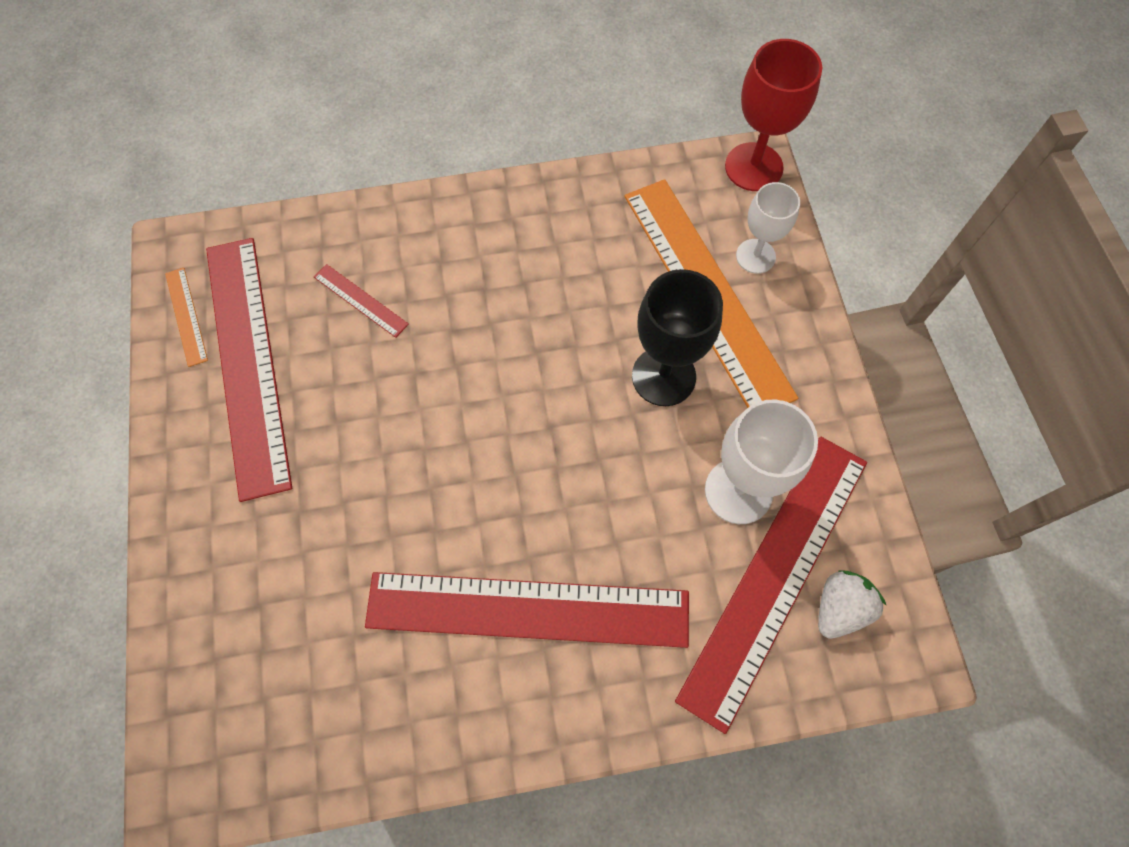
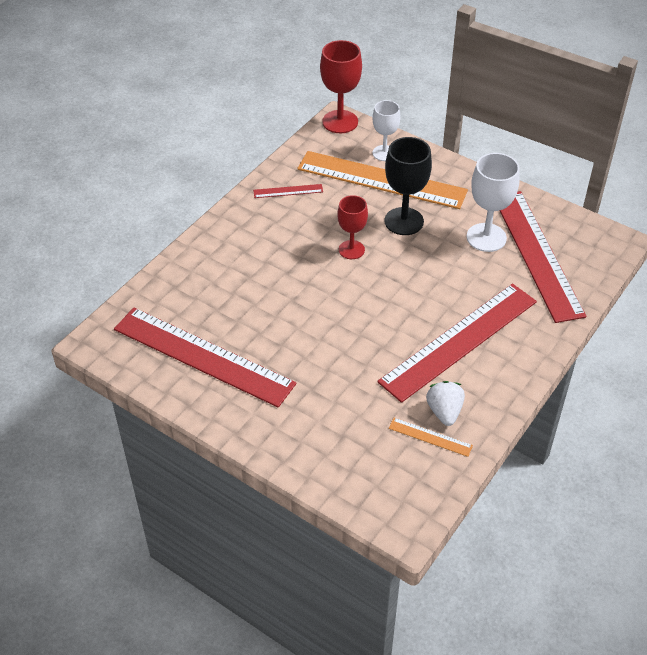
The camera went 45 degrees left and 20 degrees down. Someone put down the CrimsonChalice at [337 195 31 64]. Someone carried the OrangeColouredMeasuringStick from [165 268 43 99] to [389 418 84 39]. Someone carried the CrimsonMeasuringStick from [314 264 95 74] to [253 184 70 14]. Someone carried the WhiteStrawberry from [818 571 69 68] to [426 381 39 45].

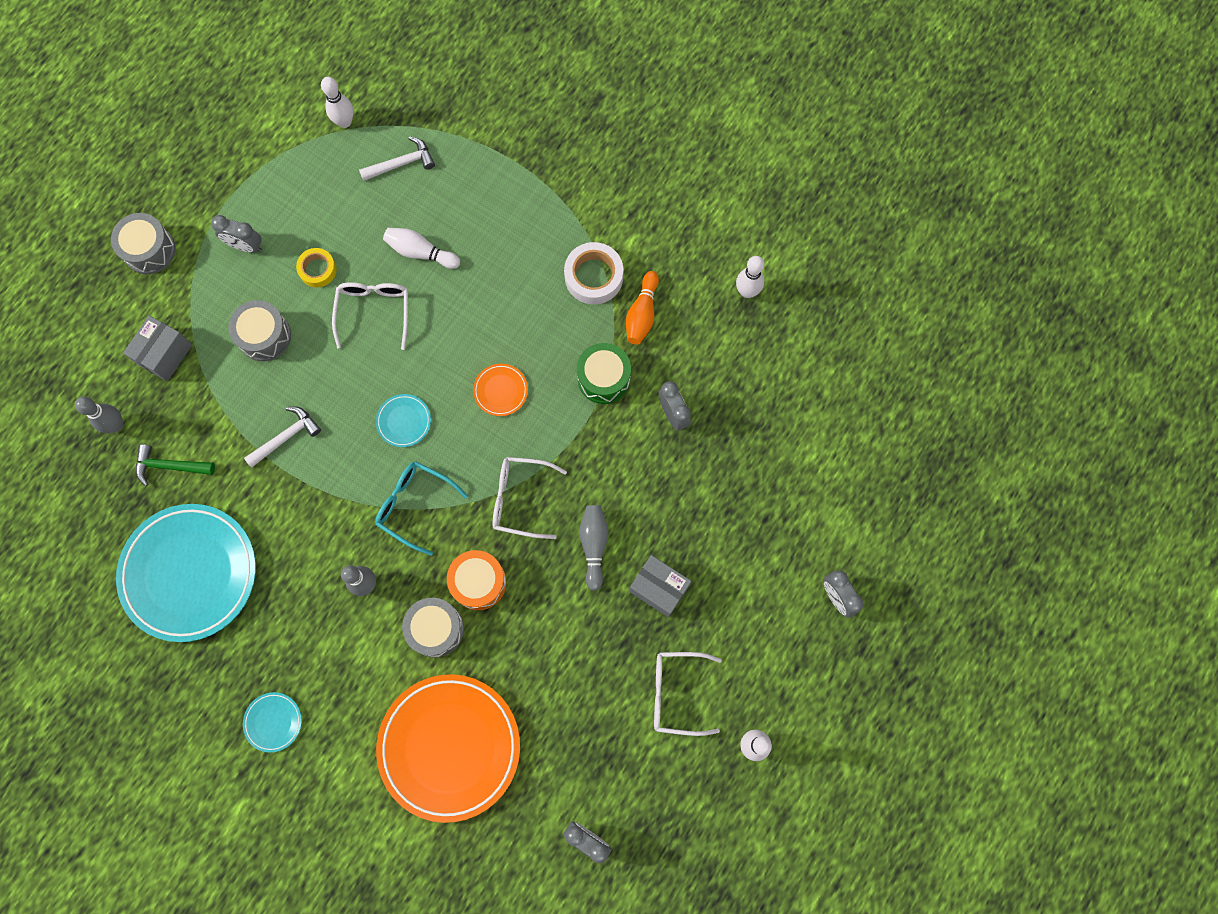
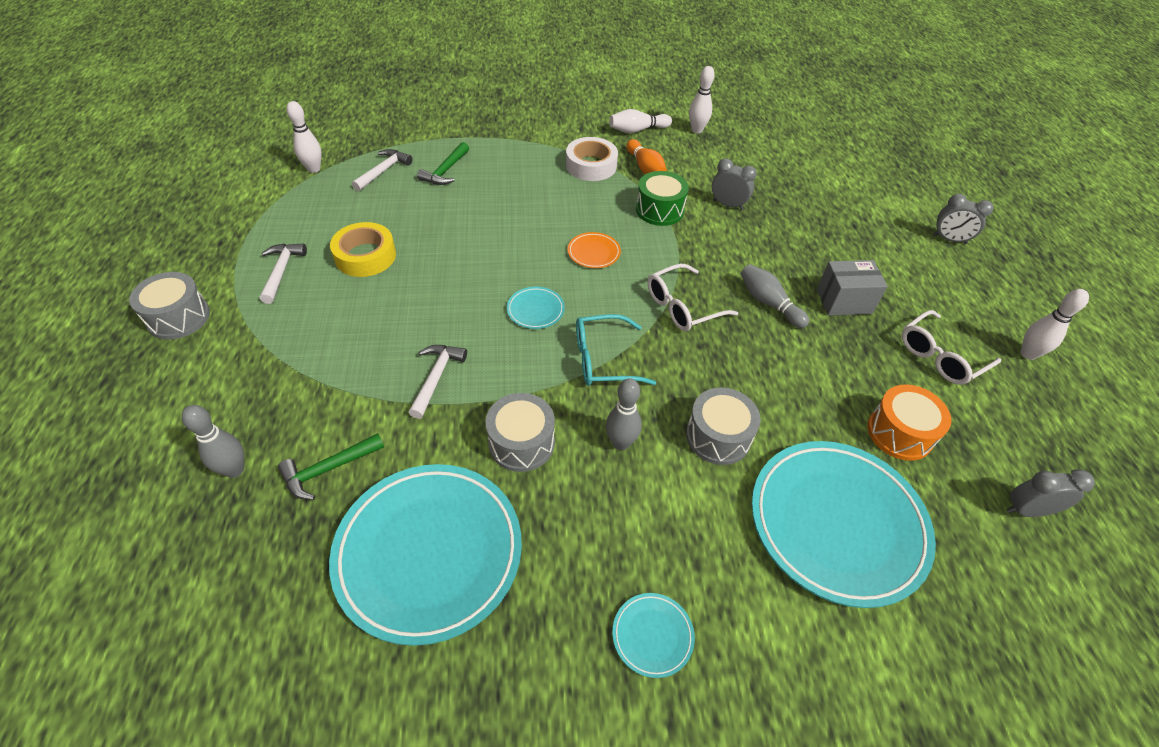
The camera went 40 degrees left and 25 degrees down. Someone took away the GreyParcel at [123 316 69 65]. Someone took away the WhiteGlasses at [332 282 76 68]. Someone put down the LeafGreenHammer at [417 142 52 43]. Someone carried the GreyToyDrum from [228 300 63 61] to [486 393 69 79]. Someone carried the WhiteBowlingPin from [383 228 77 41] to [609 109 63 24]. Someone carried the OrangeColouredToyDrum from [447 550 59 60] to [867 384 84 77]. Someone swapped the GreyBedsideClock at [211 215 51 38] for the WhiteHammer at [260 244 47 60]. Someone repainted the OrangeColouredFlatDish at [376 674 144 149], which became the AquaFlatDish at [752 441 184 167]. Someone scaled the BrightYellowTape at [296 248 41 39] by 1.57.

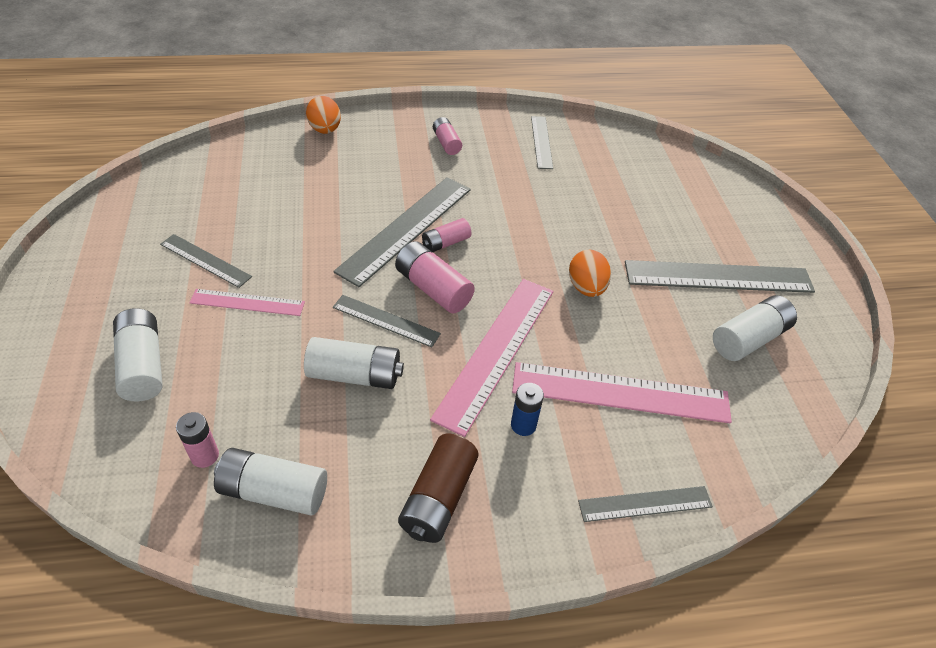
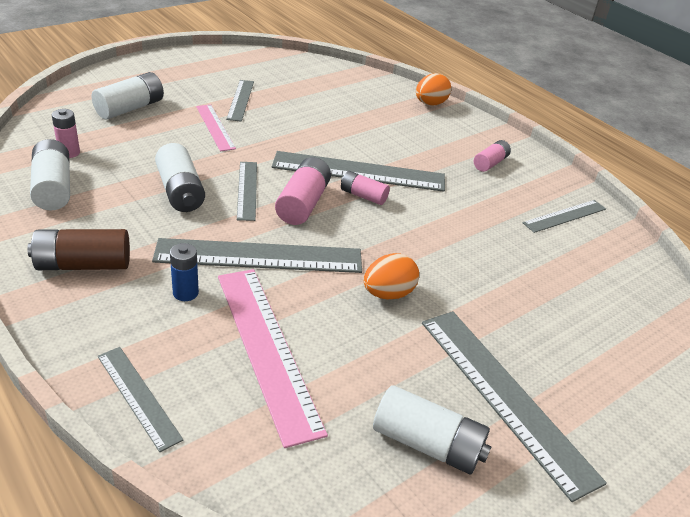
The camera went 60 degrees right and 10 degrees down. Someone repainted the PinkMeasuringStick at [430 279 123 158], which became the GreyMeasuringStick at [152 238 210 35].

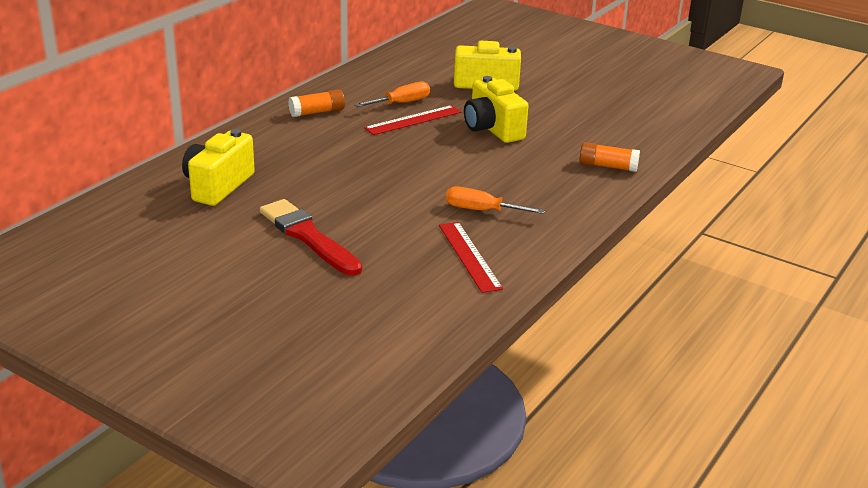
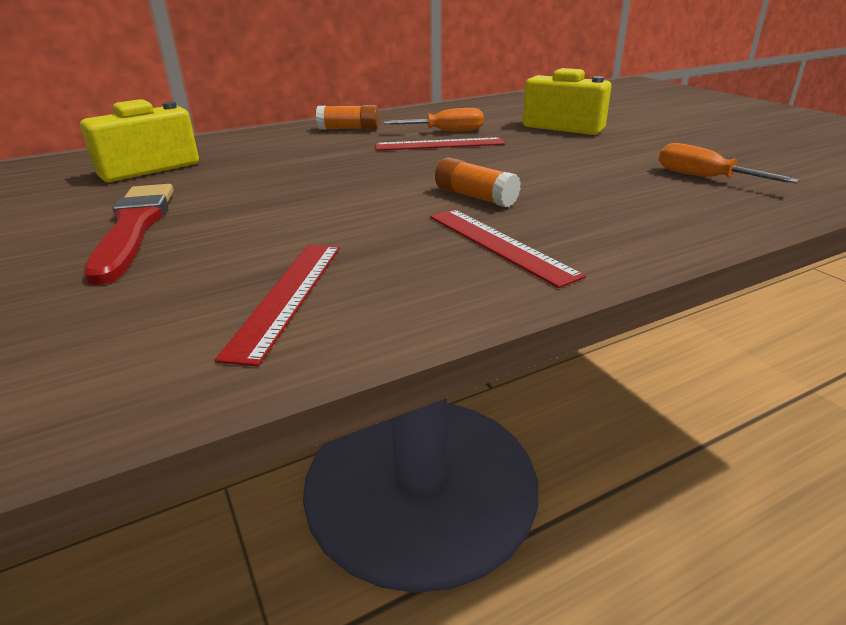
The camera went 30 degrees right and 0 degrees up. Someone took away the BrightYellowCompactCamera at [464 76 65 67]. Someone put down the CrimsonMeasuringStick at [430 209 156 79]. Someone carried the OrangeColouredHandScrewdriver from [446 186 99 28] to [659 143 140 40]. Someone carried the OrangeColouredStickOfGlue from [579 142 61 30] to [435 157 86 50].

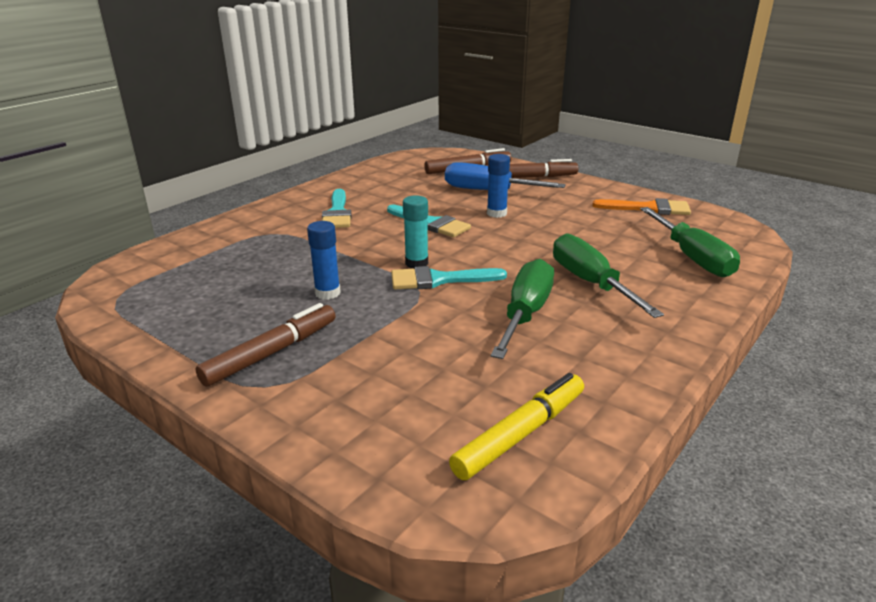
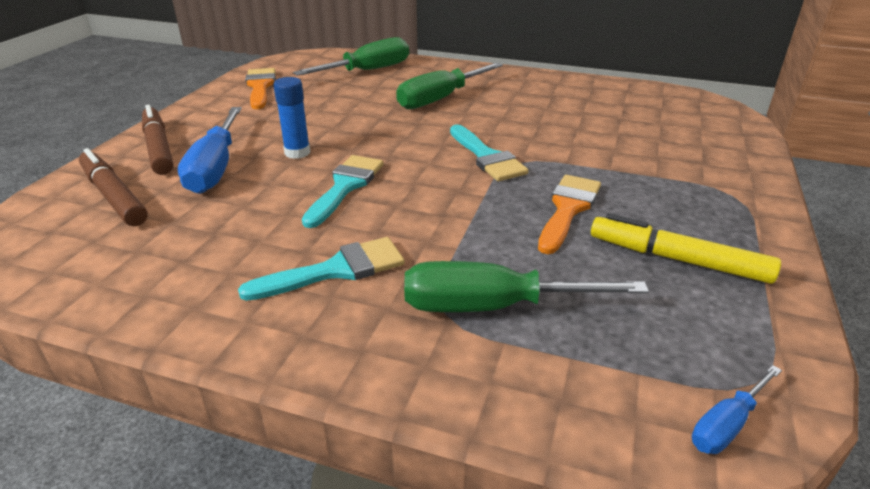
The camera went 110 degrees left and 5 degrees up. Someone took away the BrownFeltPen at [196 303 140 84]. Someone took away the AquaStickOfGlue at [403 195 25 74]. Someone put down the RoyalBlueHandScrewdriver at [692 365 90 89]. Someone carried the BrightYellowFeltPen from [449 373 135 107] to [591 213 190 71]. Someone carried the LeafGreenHandScrewdriver from [491 259 63 100] to [404 261 245 51]. Someone swapped the RoyalBlueStickOfGlue at [307 221 34 79] for the OrangeColouredBrush at [538 175 63 79].

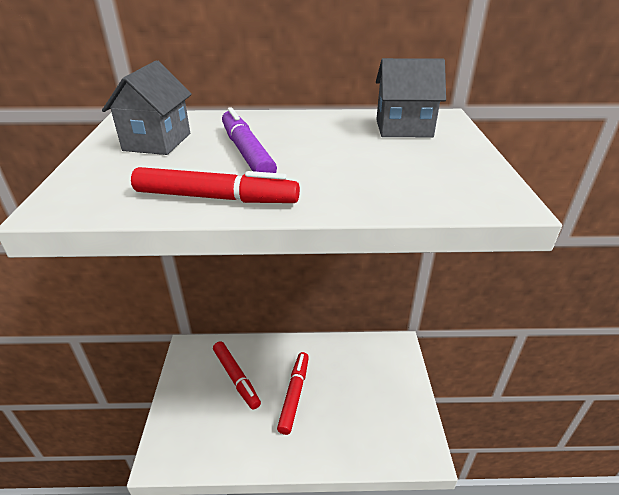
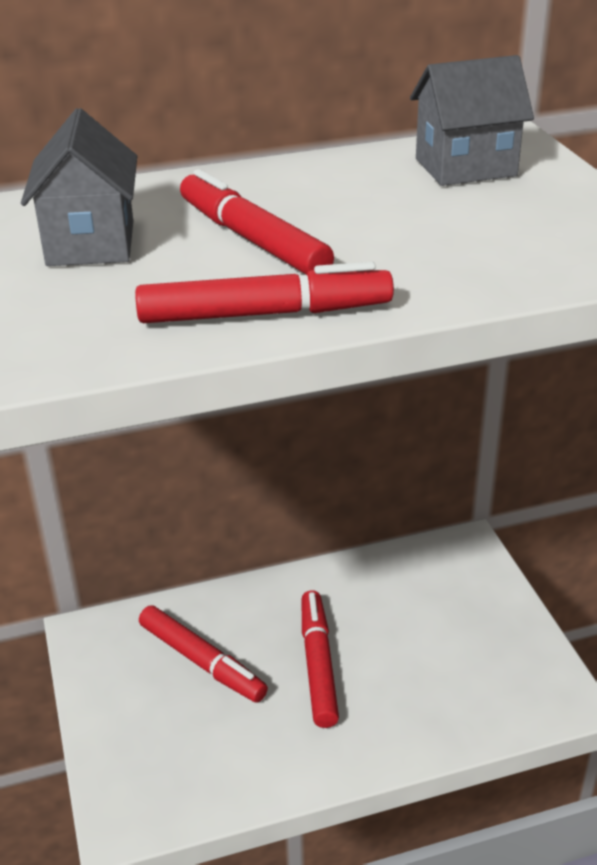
The camera went 15 degrees left and 0 degrees up. Someone repainted the VioletFeltPen at [222 107 55 66], which became the CrimsonFeltPen at [180 169 154 106].

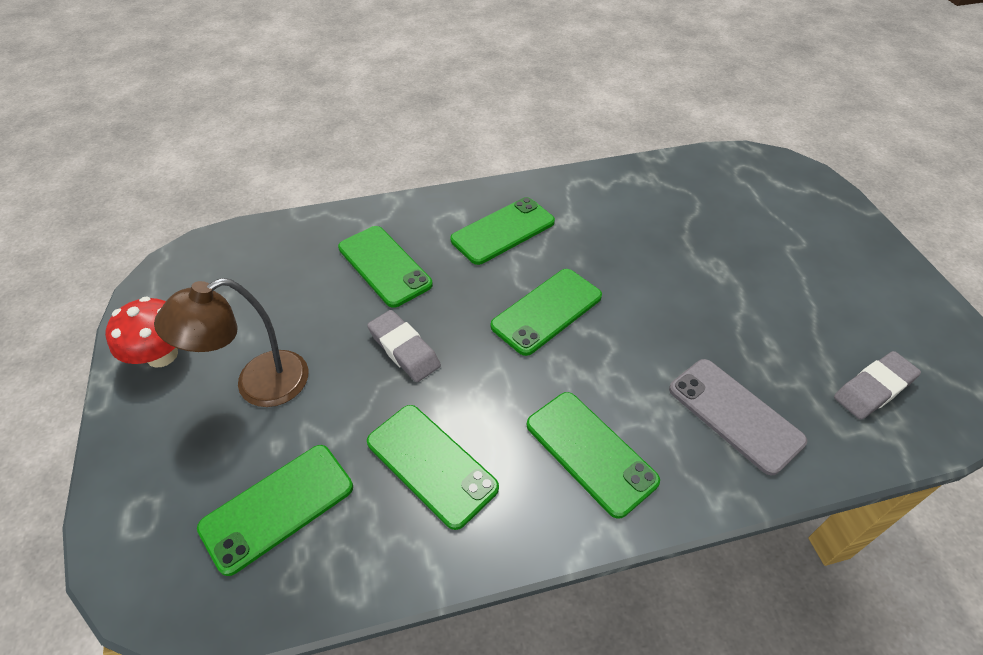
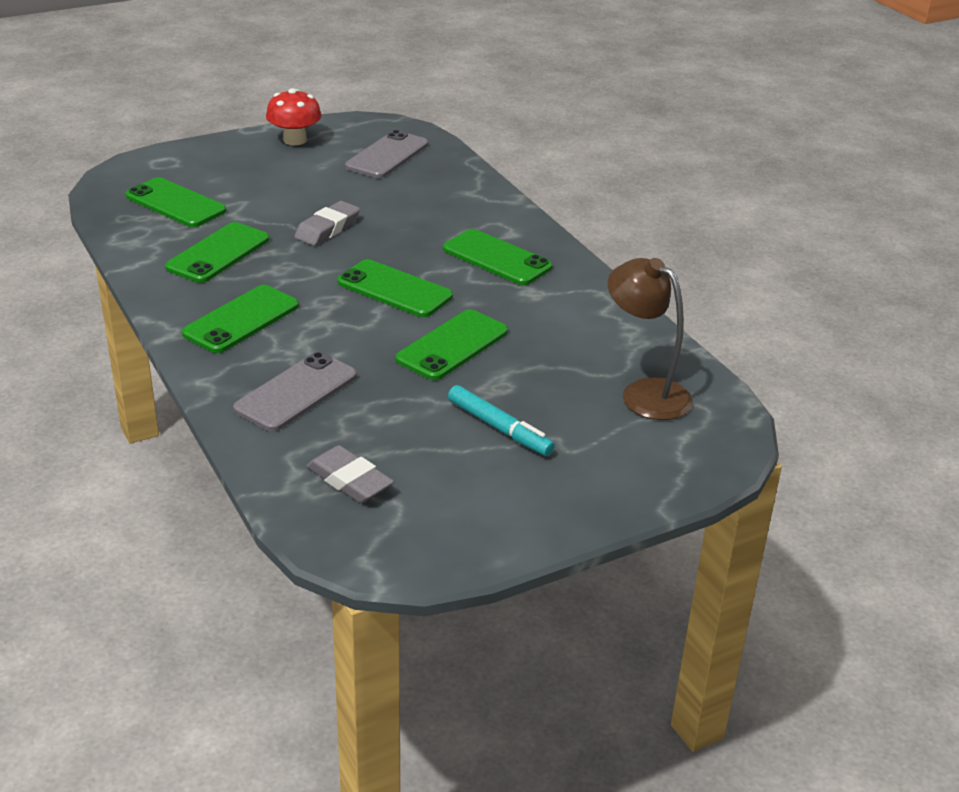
The camera went 75 degrees right and 15 degrees down. Someone put down the GreySmartphone at [345 130 83 48]. Someone put down the AquaFeltPen at [448 385 107 71]. Someone carried the BrownLamp from [154 278 154 129] to [608 258 84 162]. Someone carried the LeafGreenSmartphone from [338 226 95 82] to [395 309 113 71].

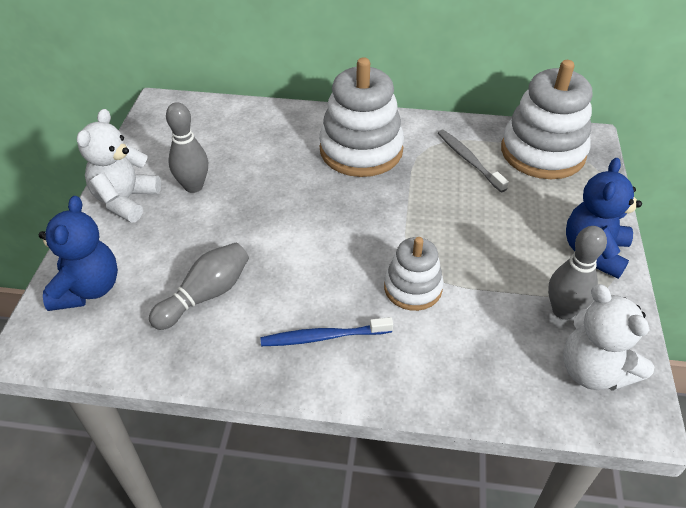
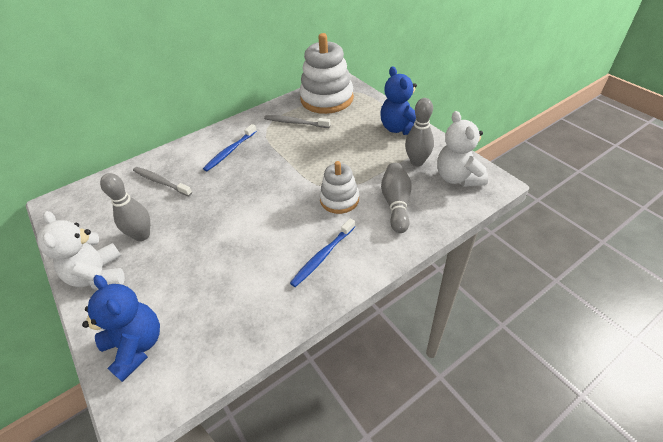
The camera went 40 degrees left and 0 degrees up. Someone put down the GreyDentalBrush at [133 167 59 30]. Someone carried the GreyBowlingPin from [149 243 100 87] to [381 163 31 70]. Someone swapped the WhiteStackingRings at [319 57 85 120] for the RoyalBlueDentalBrush at [203 124 54 48]. Someone rotated the WhiteTeddyBear at [563 284 91 107] by 60 degrees clockwise.

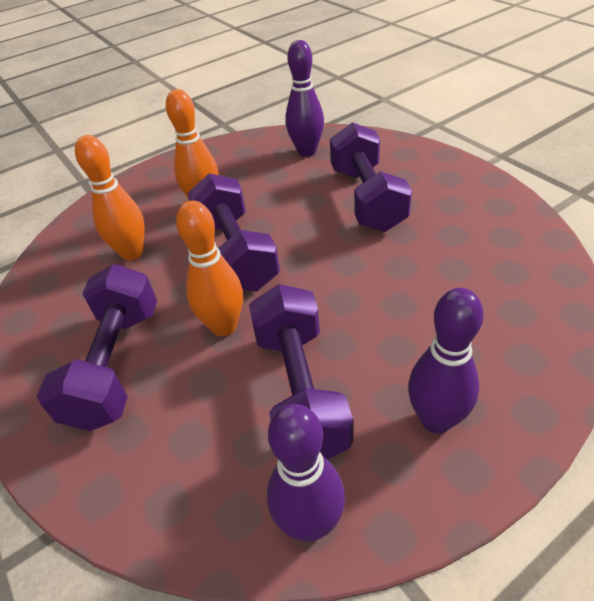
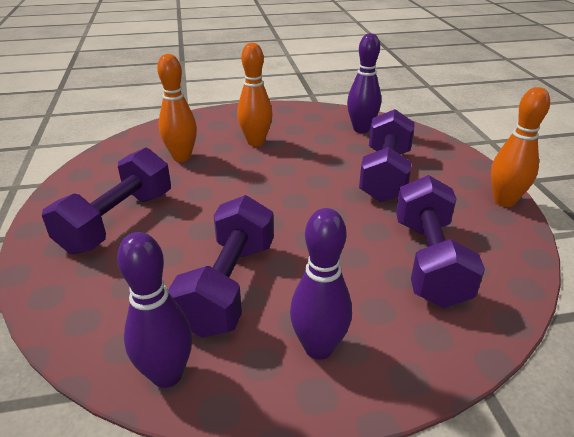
The camera went 20 degrees right and 10 degrees down. Someone carried the OrangeColouredBowlingPin from [176 201 67 135] to [491 87 59 120]. Someone carried the VioletFreeWeight from [187 173 93 118] to [396 175 89 133].

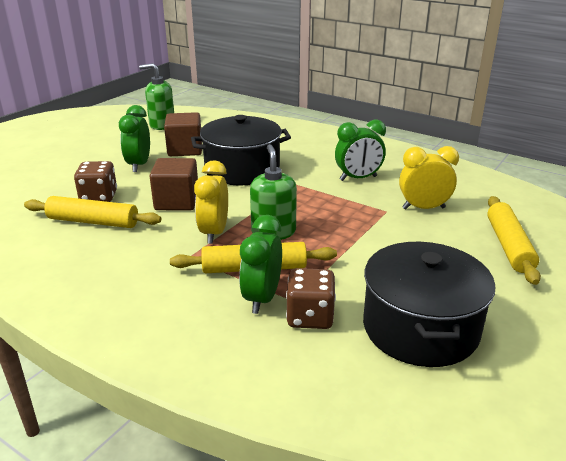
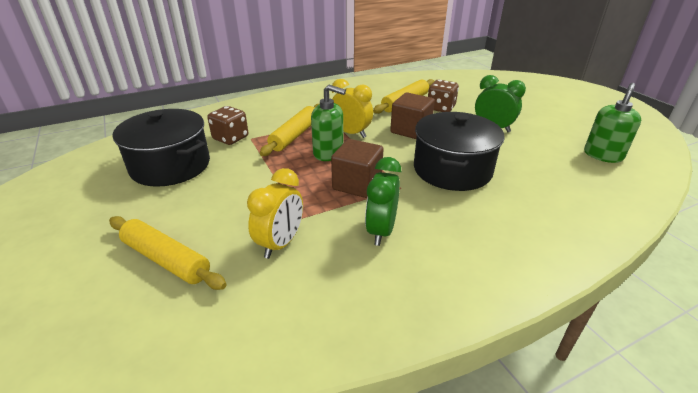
The camera went 120 degrees right and 5 degrees up. Someone took away the LeafGreenBedsideClock at [239 215 43 99]. Someone carried the BrownBlock from [164 112 38 44] to [331 139 53 59].

